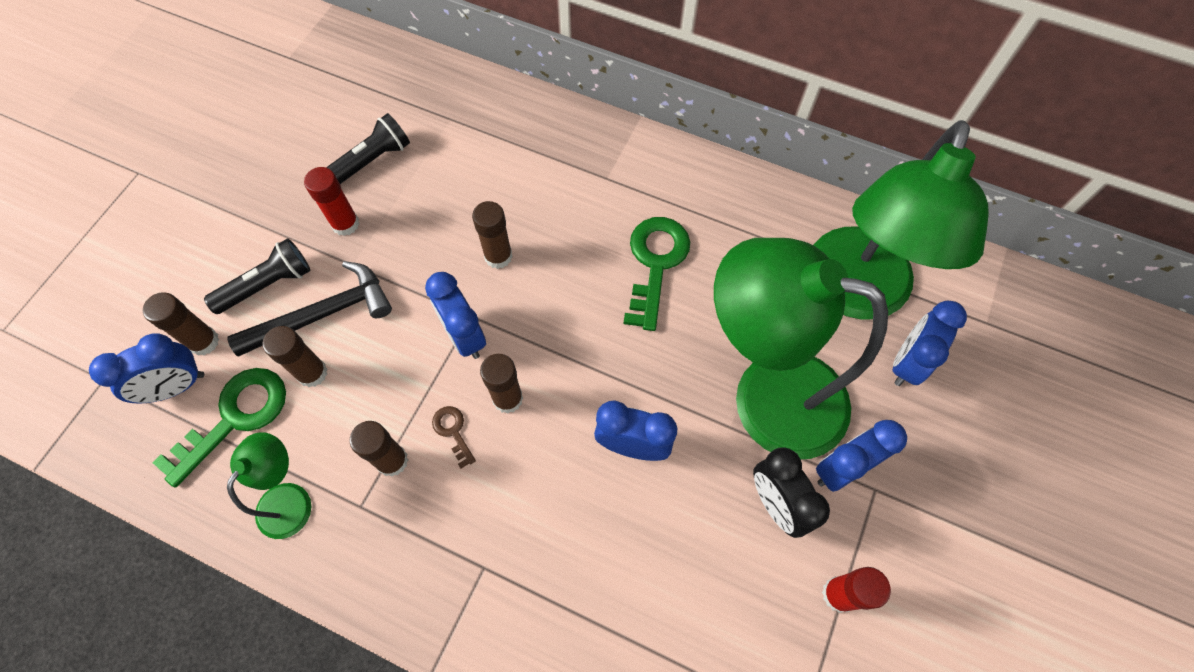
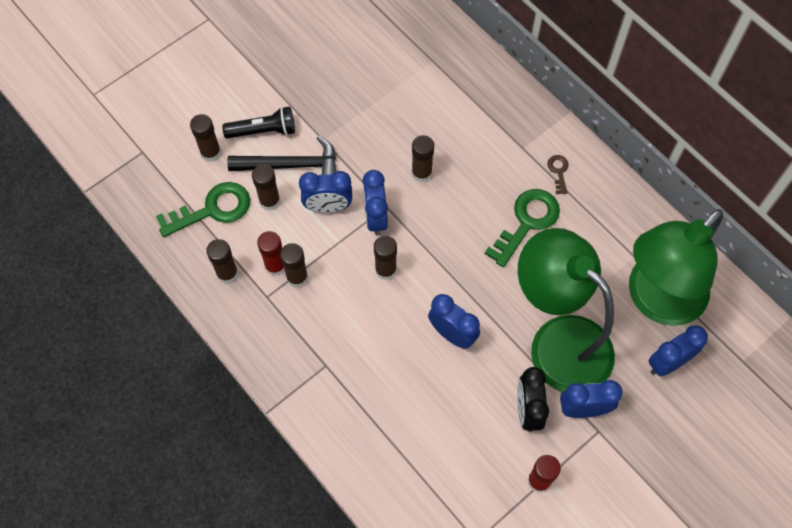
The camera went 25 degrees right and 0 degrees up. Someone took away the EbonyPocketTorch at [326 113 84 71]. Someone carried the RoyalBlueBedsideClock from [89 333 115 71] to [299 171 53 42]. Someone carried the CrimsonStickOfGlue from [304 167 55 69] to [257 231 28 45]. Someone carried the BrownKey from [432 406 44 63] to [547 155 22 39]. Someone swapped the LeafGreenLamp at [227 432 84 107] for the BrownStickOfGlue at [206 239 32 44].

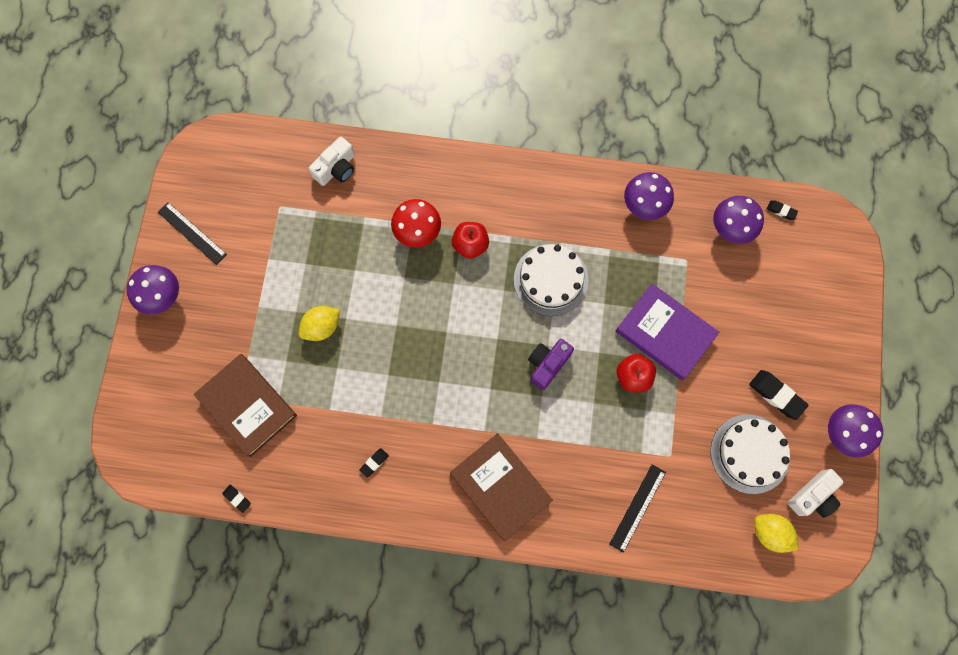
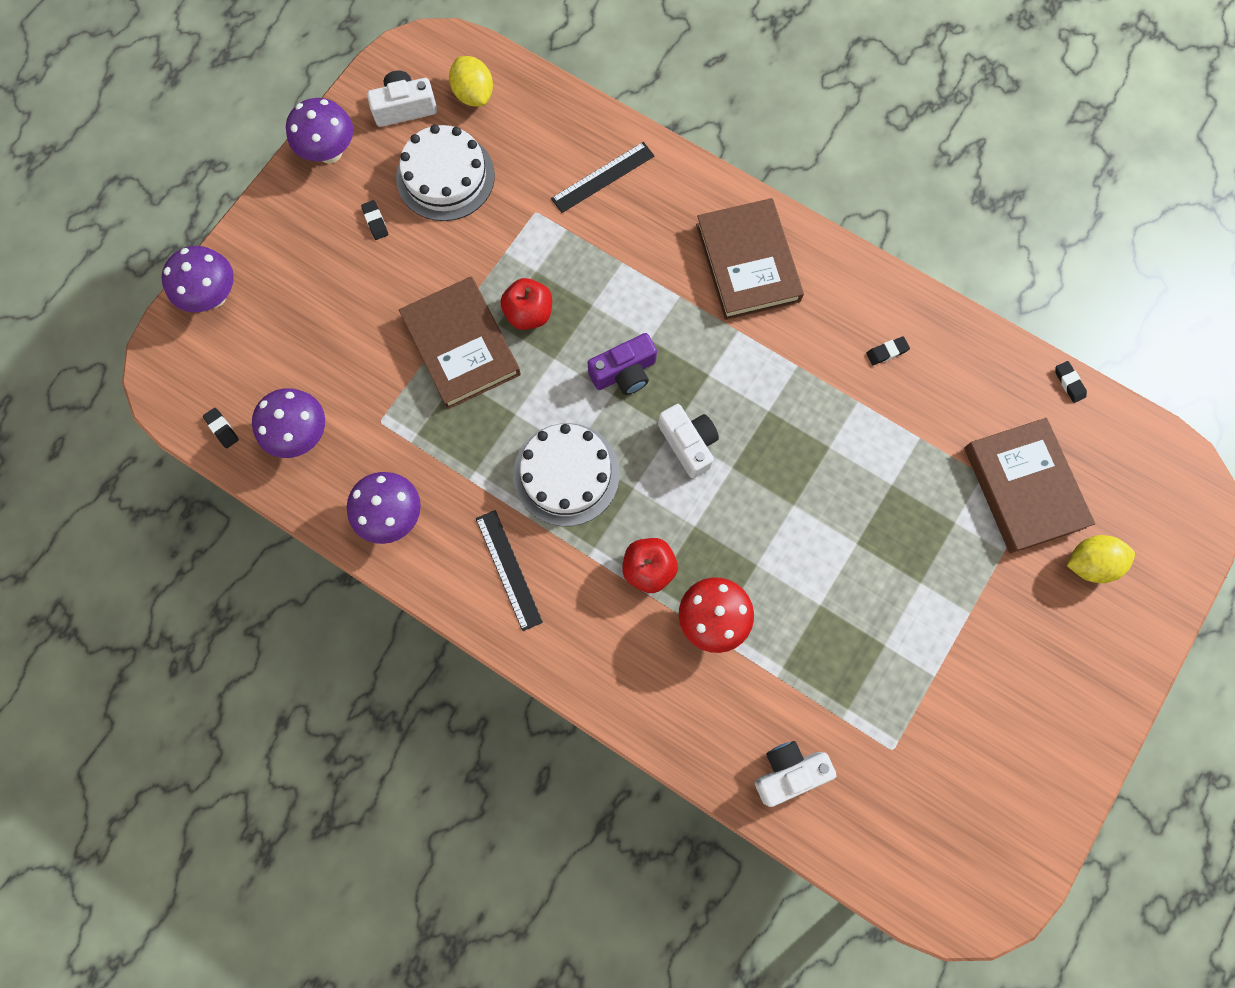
The camera went 155 degrees left and 0 degrees up. Someone put down the WhiteCompactCamera at [658 404 61 74]. Someone carried the VioletMushroom from [126 265 53 50] to [161 246 73 66]. Someone carried the EbonyMeasuringStick from [158 202 69 63] to [476 510 67 121]. Someone carried the BrightYellowLemon from [298 306 42 35] to [1067 535 68 48]. Someone repainted the VioletHardback at [616 283 103 98], which became the BrownHardback at [399 277 122 132]. Someone scaled the EbonyEraser at [749 370 59 50] by 0.54.

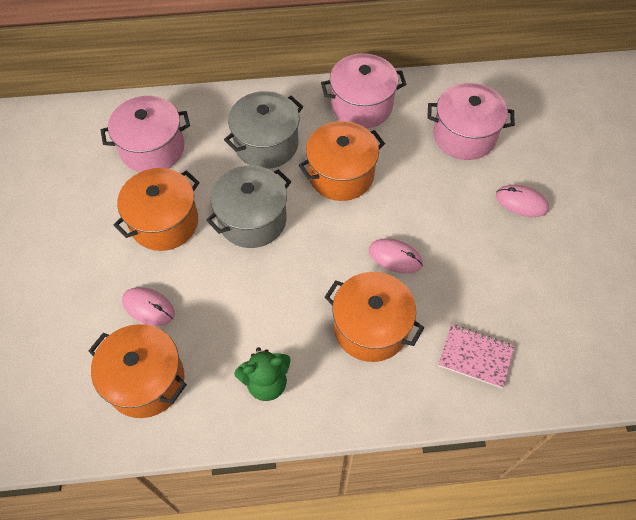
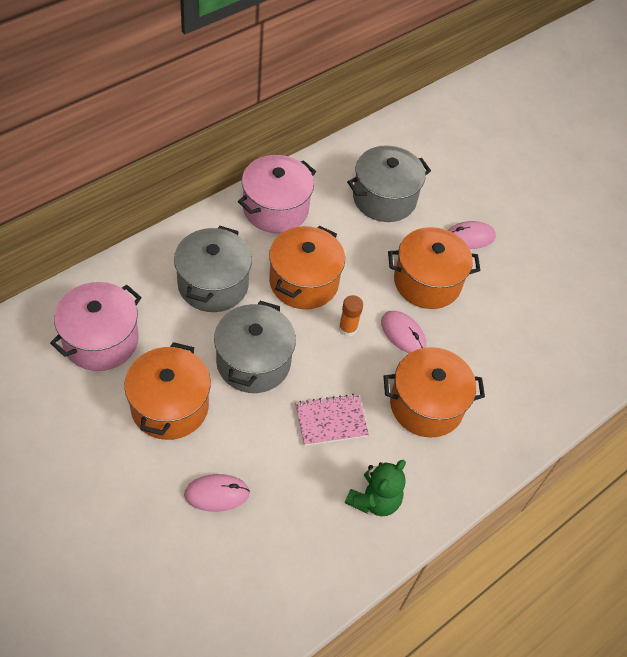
The camera went 40 degrees left and 5 degrees down. Someone put down the OrangeColouredStickOfGlue at [339 295 24 42]. Someone carried the OrangeColouredPot from [88 324 99 94] to [388 227 93 82]. Someone carried the PinkExerciseBook from [439 324 75 64] to [295 394 74 52]. Someone repainted the PinkPot at [427 83 88 77], which became the GreyPot at [347 146 84 76]. Someone rotated the PinkPcMouse at [369 239 54 35] by 60 degrees clockwise.

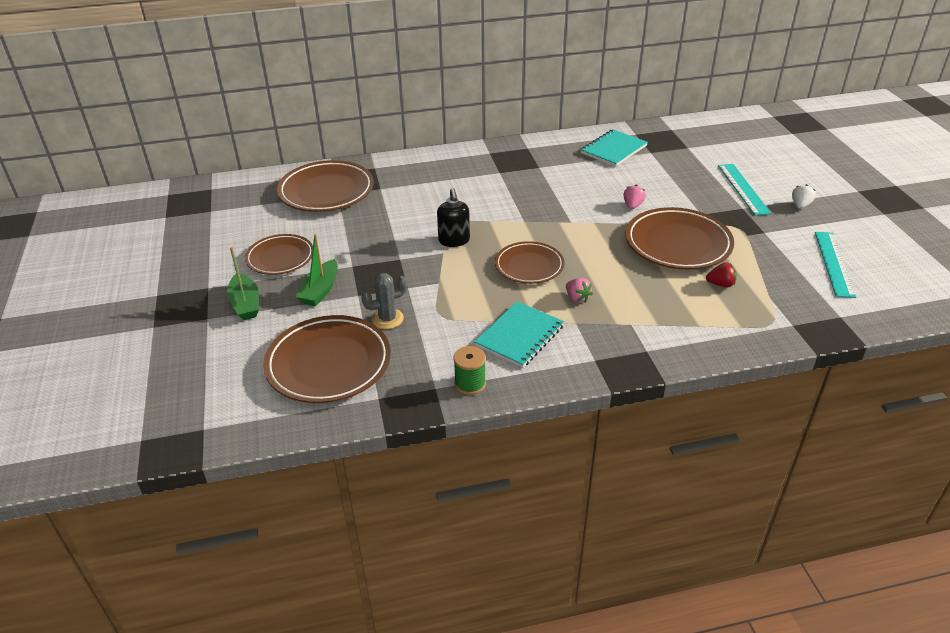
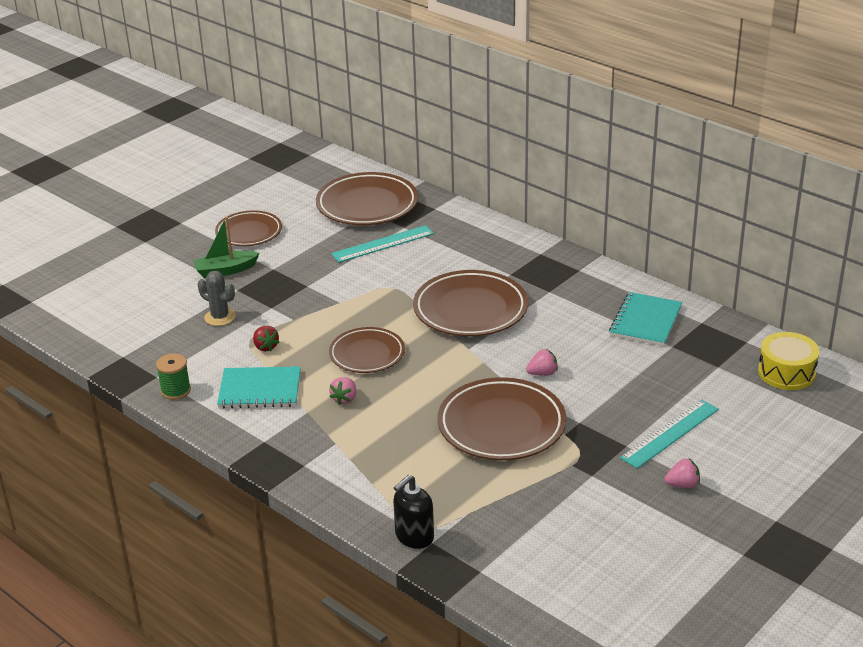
The camera went 55 degrees right and 5 degrees down. Someone took away the LeafGreenToyBoat at [227 247 32 73]. Someone put down the BrightYellowToyDrum at [758 332 61 58]. Someone carried the BrownFlatDish from [263 315 128 88] to [413 270 115 66]. Someone carried the EbonySoapPump from [437 188 33 59] to [393 475 41 74]. Someone carried the CrimsonStrawberry from [706 262 31 25] to [253 326 26 25]. Someone carried the AquaMeasuringStick from [815 232 41 66] to [331 225 103 38]. Someone repainted the WhiteStrawberry at [792 184 24 25], which became the PinkStrawberry at [664 459 36 29]. Someone rotated the AquaExerciseBook at [581 129 67 38] by 75 degrees counterclockwise.

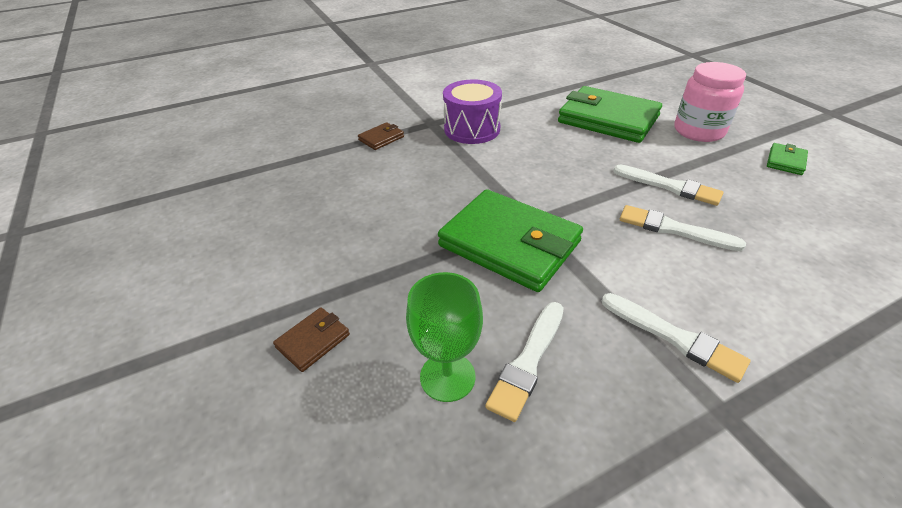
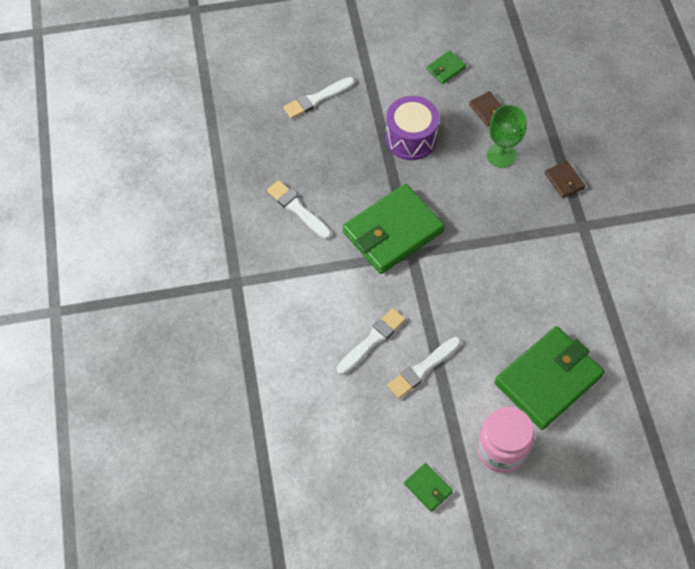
The camera went 105 degrees right and 20 degrees up. Someone put down the LeafGreenWallet at [427 51 39 33]. Someone carried the BrownWallet from [273 307 77 65] to [469 91 33 36]. Someone carried the LeafGreenChalice from [406 272 77 130] to [487 105 40 63]. Someone carried the VioletToyDrum from [443 80 59 64] to [385 96 54 64]. Someone carried the WhiteBrush from [602 293 149 90] to [283 77 72 42].

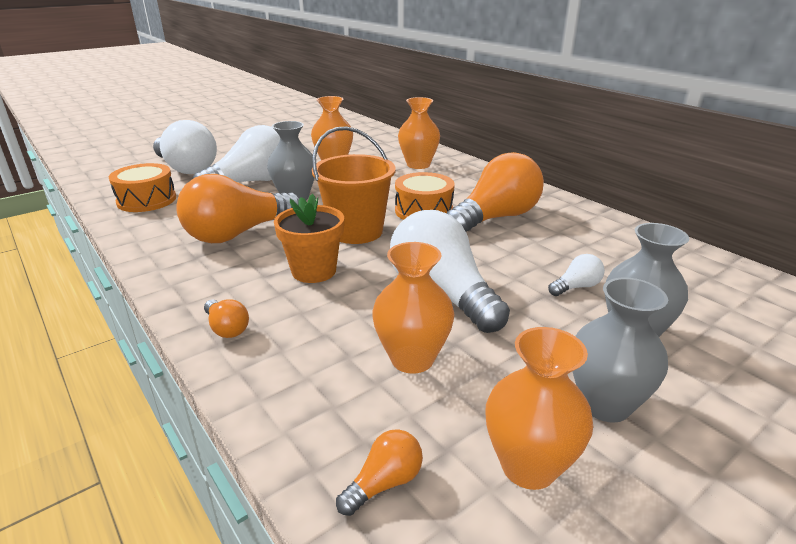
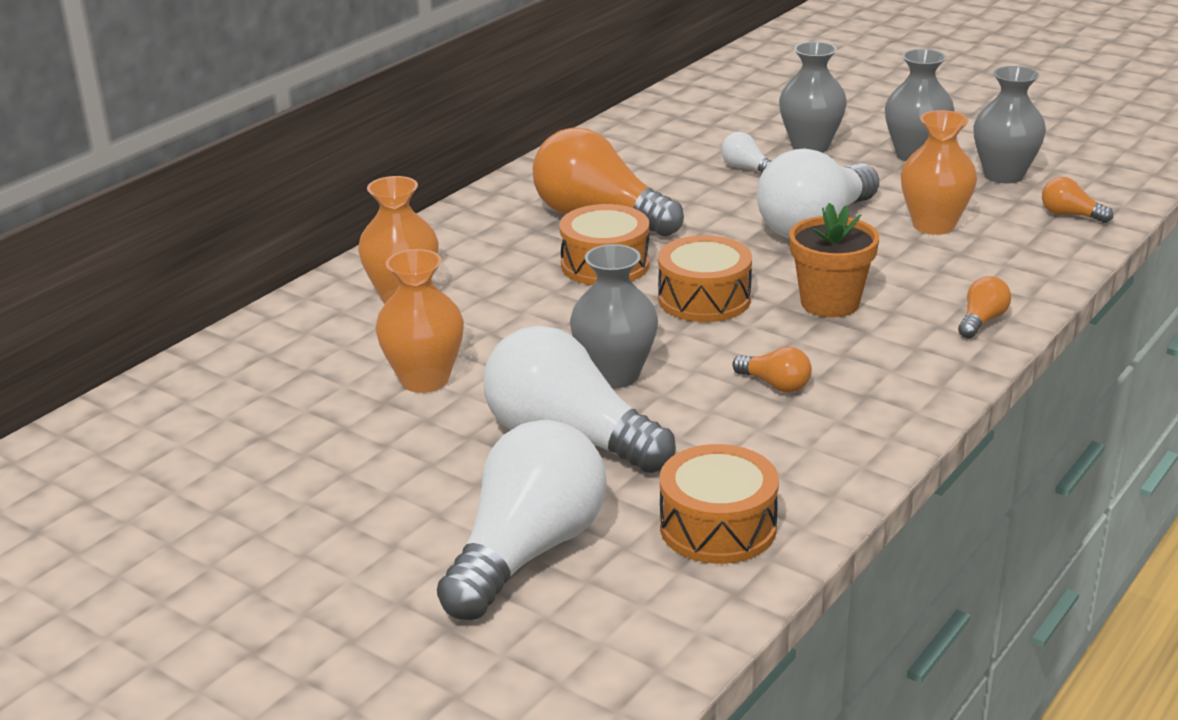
The camera went 105 degrees left and 0 degrees up. Someone swapped the OrangeColouredBucket at [312 126 84 118] for the OrangeColouredToyDrum at [658 235 94 87]. Someone repainted the OrangeColouredVase at [485 327 108 163], which became the GreyVase at [973 66 73 117]. Someone scaled the OrangeColouredLightBulb at [176 174 124 69] by 0.43.

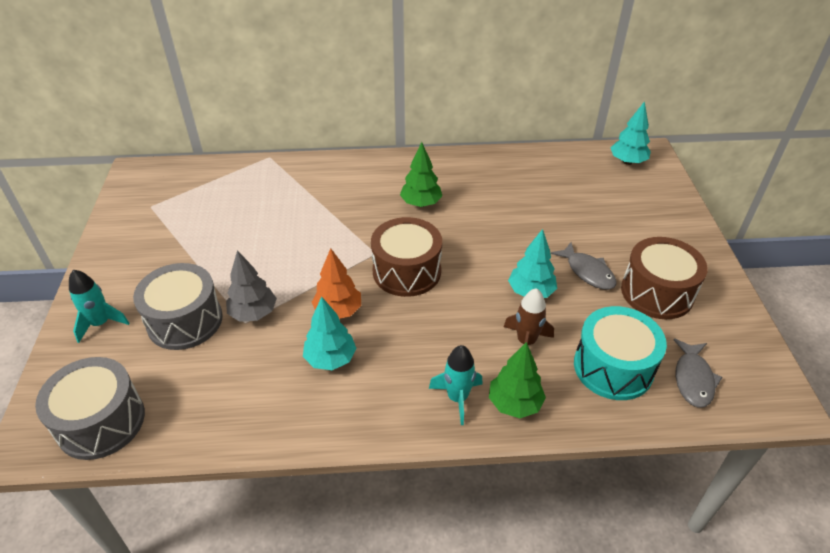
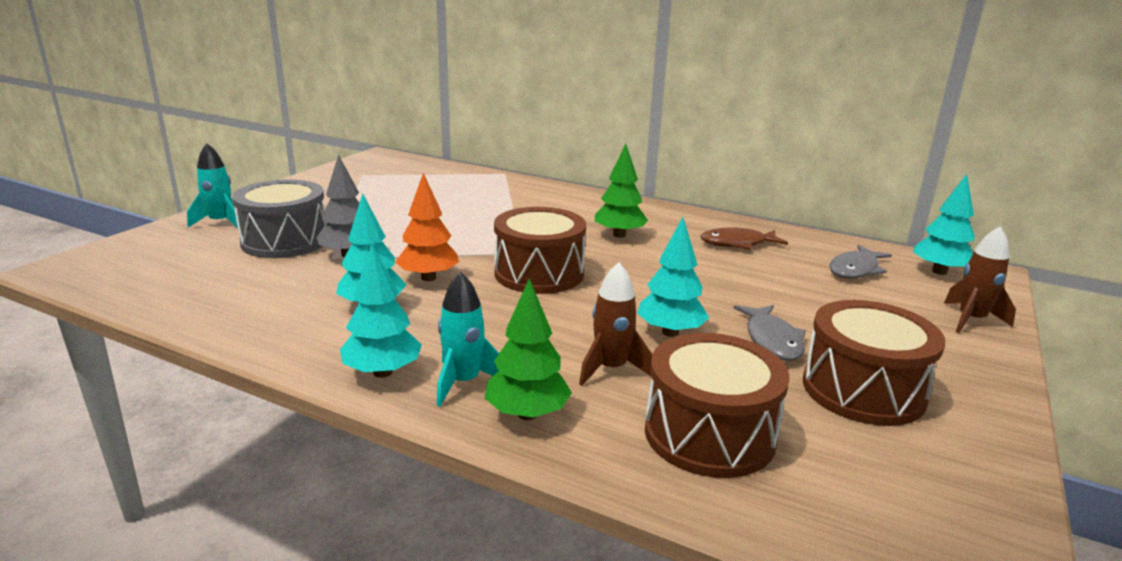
The camera went 30 degrees right and 20 degrees down. Someone took away the GreyToyDrum at [35 357 110 103]. Someone put down the AquaFirTree at [340 245 82 133]. Someone put down the BrownToyFish at [701 227 87 23]. Someone put down the BrownRocket at [944 226 72 107]. Someone carried the GreyToyFish from [673 339 50 69] to [829 245 63 34]. Someone repainted the AquaToyDrum at [574 306 93 94], which became the BrownToyDrum at [645 333 145 145].

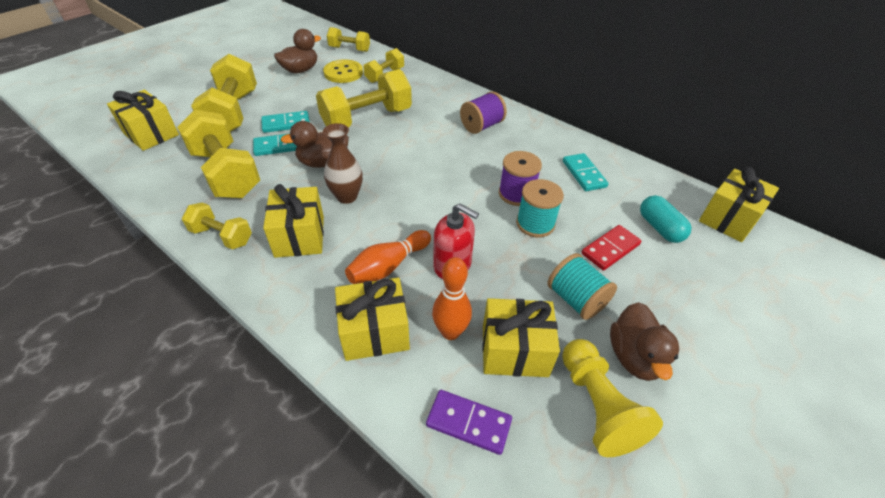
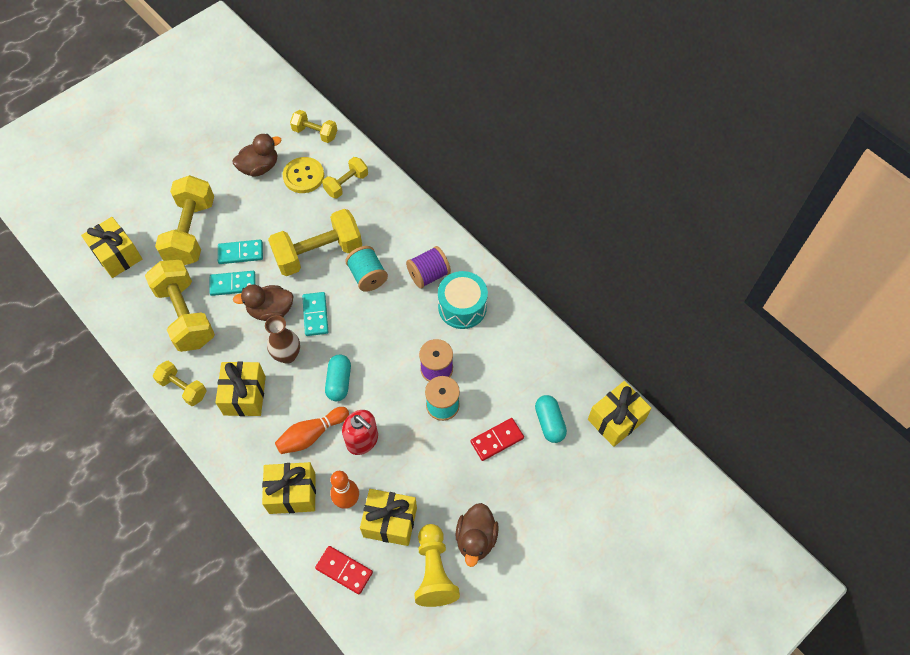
The camera went 10 degrees right and 15 degrees up. Someone put down the AquaCapsule at [325 355 26 46]. Someone put down the AquaToyDrum at [438 271 50 58]. Someone carried the AquaSpool from [548 253 69 67] to [345 246 43 46]. Someone carried the AquaDominoPiece from [563 153 45 38] to [302 292 26 44]. Someone repainted the VioletDominoPiece at [426 390 86 65], which became the CrimsonDominoPiece at [315 546 58 48].

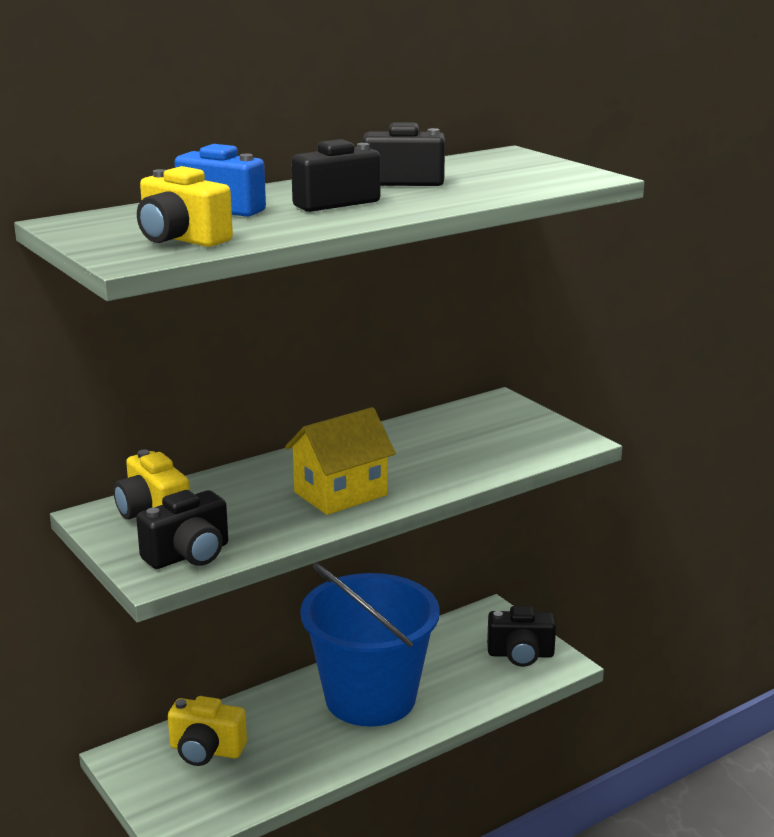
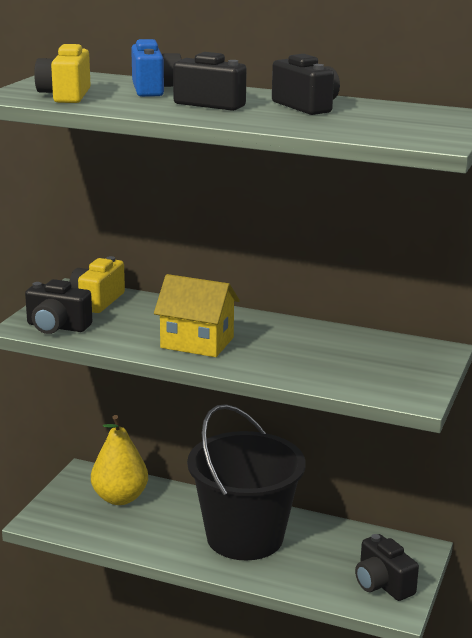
The camera went 55 degrees right and 0 degrees up. Someone swapped the BrightYellowCompactCamera at [168 696 79 70] for the BrightYellowPear at [91 415 57 90]. Someone repainted the RoyalBlueBucket at [300 563 140 164], which became the EbonyBucket at [187 404 119 156].

